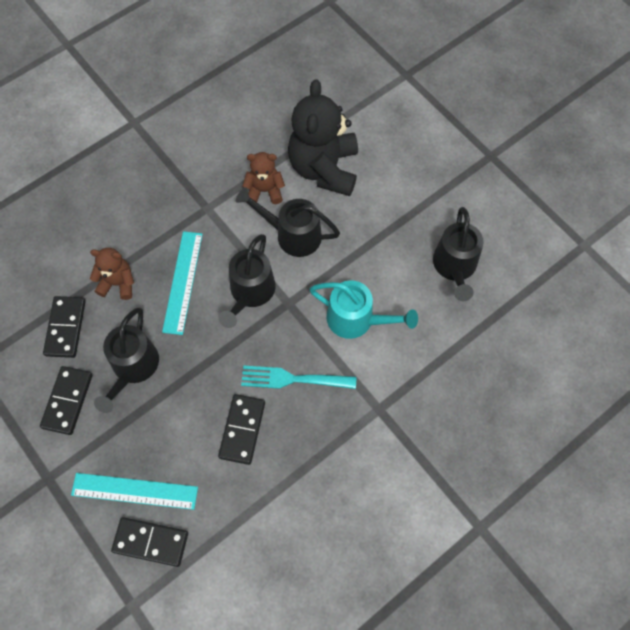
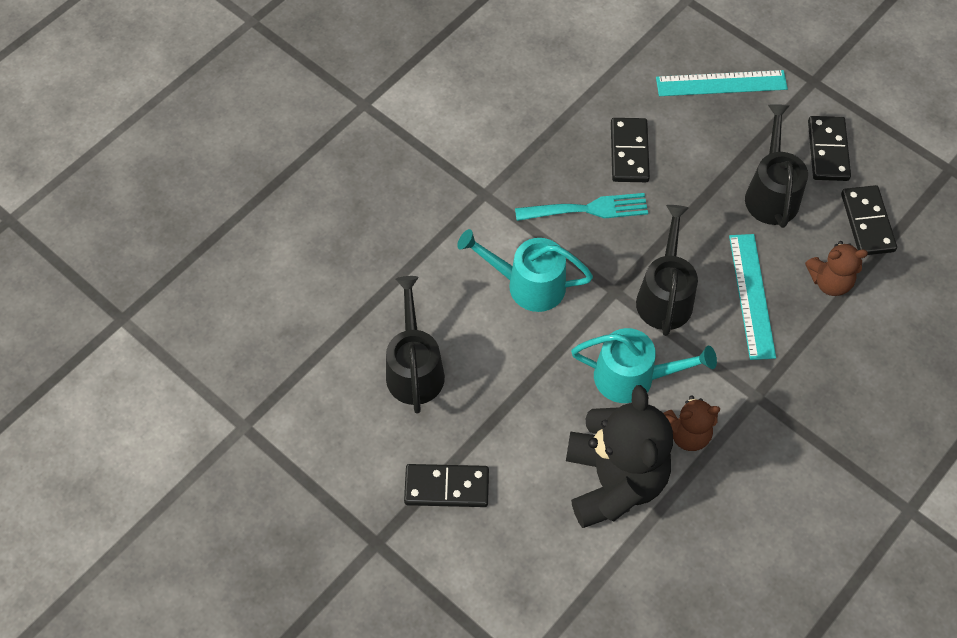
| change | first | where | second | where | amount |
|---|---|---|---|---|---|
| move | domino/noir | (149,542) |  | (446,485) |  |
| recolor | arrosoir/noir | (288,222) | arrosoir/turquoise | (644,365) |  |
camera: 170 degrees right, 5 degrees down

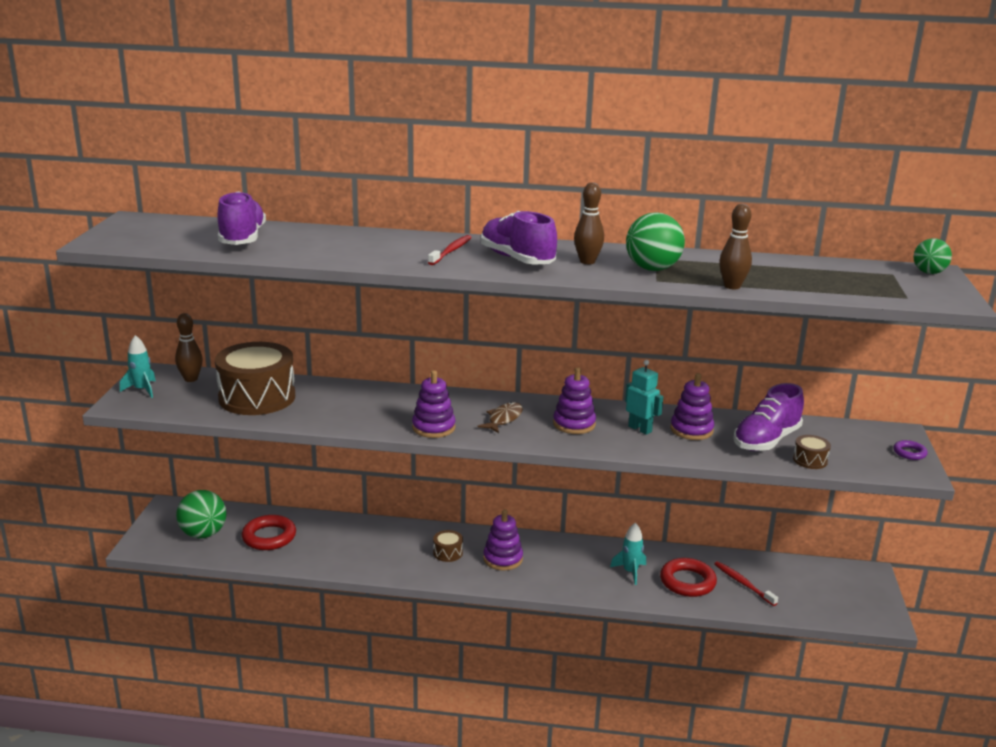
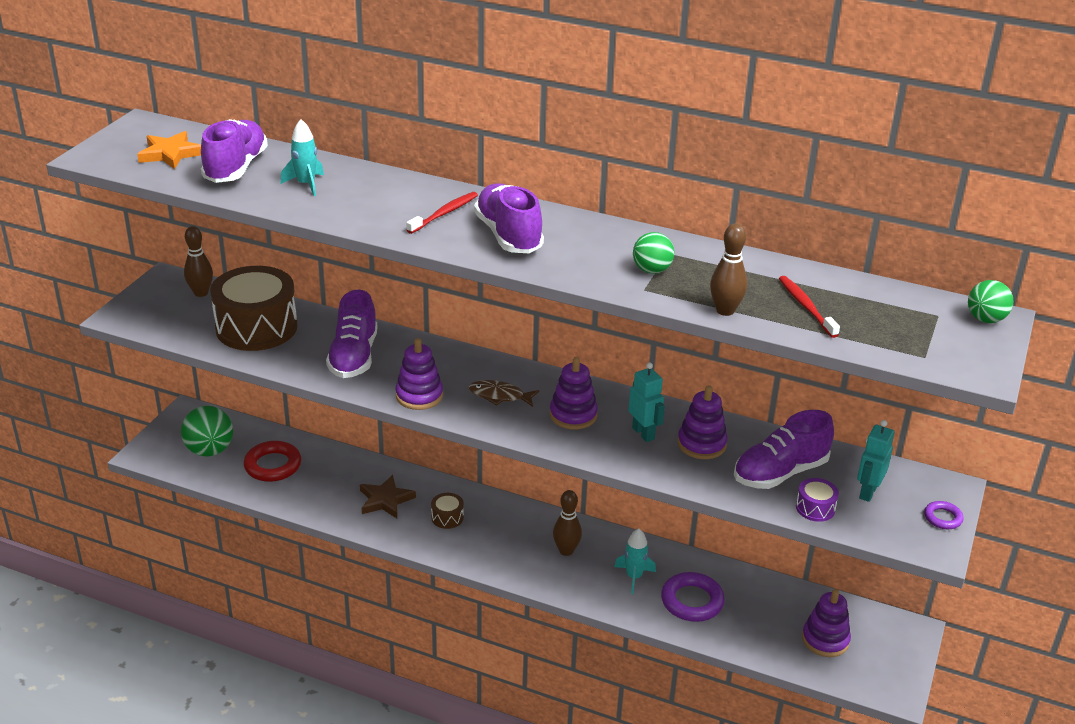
| change | first | where | second | where | amount |
|---|---|---|---|---|---|
| insert |  |  | étoile/orange | (169,150) |  |
| move | fusée/turquoise | (138,366) |  | (302,157) |  |
| insert |  |  | chaussure/violet | (352,334) |  |
| insert |  |  | étoile/marron | (388,496) |  |
| rotate | poisson/marron | (500,417) |  | (504,393) | 120 degrees counterclockwise |
| move | quille/marron | (589,223) |  | (567,523) |  |
| resize | balle/vert | (655,241) |  | (653,253) | x0.62 |
| recolor | anneau/rouge | (688,577) | anneau/violet | (693,597) |  |
| move | brosse à dents/rouge | (746,583) |  | (809,307) |  |
| recolor | tambour/marron | (812,452) | tambour/violet | (817,500) |  |
| move | jouet à empiler/violet | (503,539) |  | (826,623) |  |
| insert |  |  | robot/turquoise | (876,461) |  |
camera: 15 degrees right, 10 degrees up

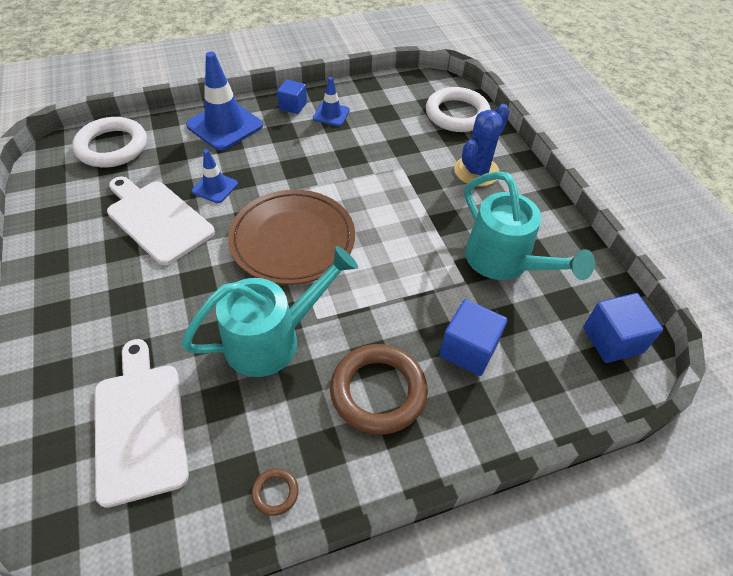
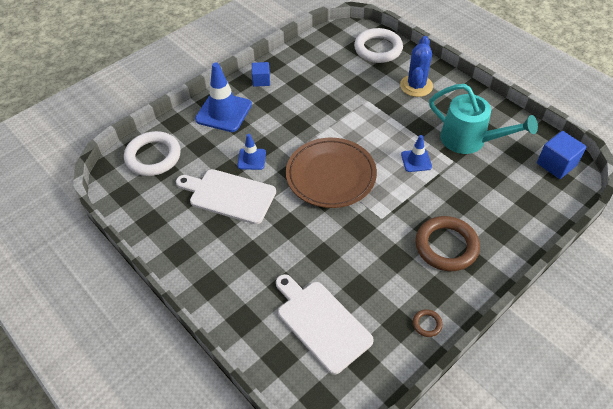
| change | first | where | second | where | amount |
|---|---|---|---|---|---|
| move | cône de chantier/bleu | (331,101) |  | (416,153) |  |
| delete | arrosoir/turquoise | (269,311) |  |  |  |
| delete | cube/bleu | (473,337) |  |  |  |
camera: 20 degrees left, 0 degrees up

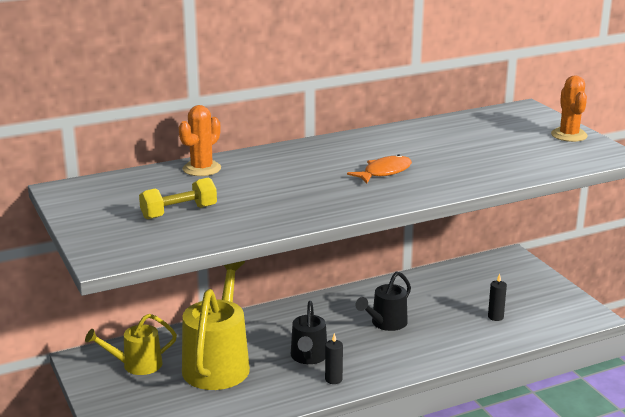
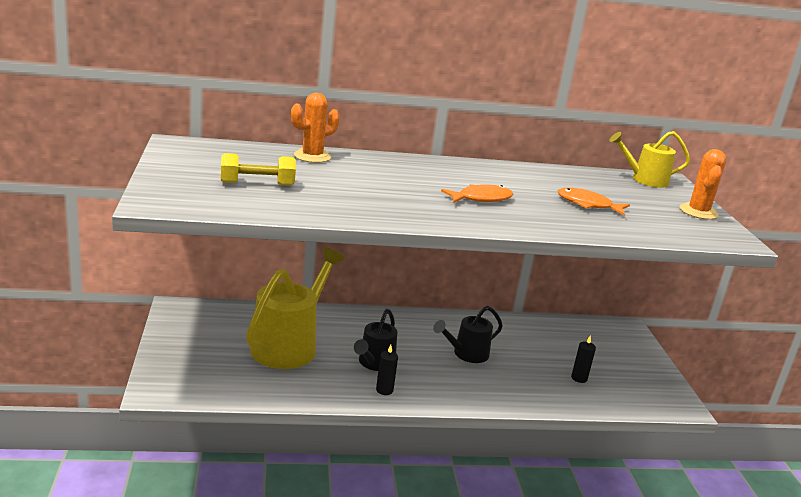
| change | first | where | second | where | amount |
|---|---|---|---|---|---|
| insert |  |  | poisson/orange | (594,201) |  |
| move | arrosoir/jaune | (131,344) |  | (649,159) |  |
camera: 15 degrees right, 0 degrees up

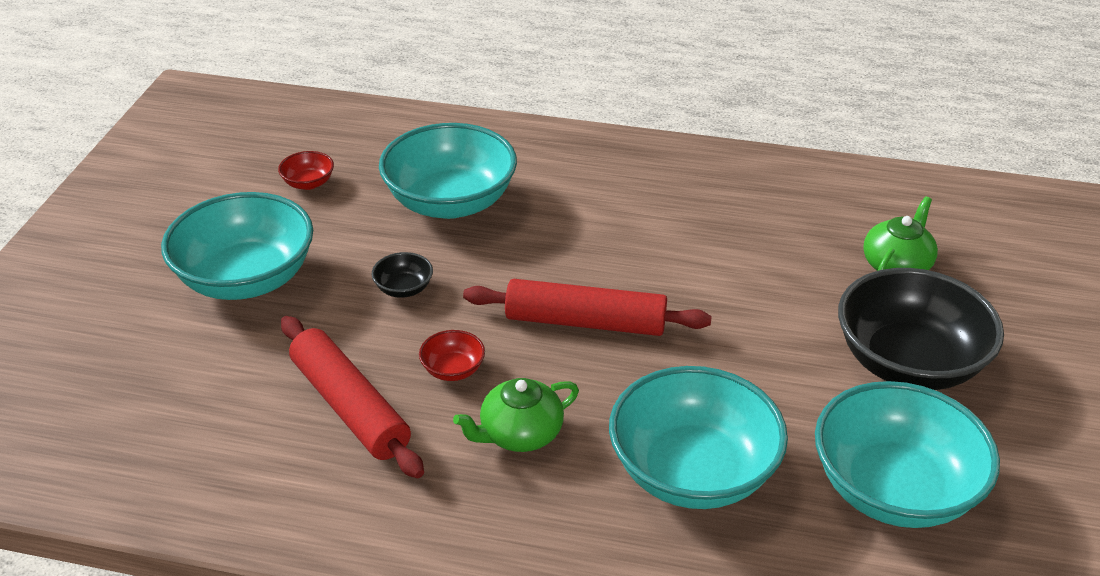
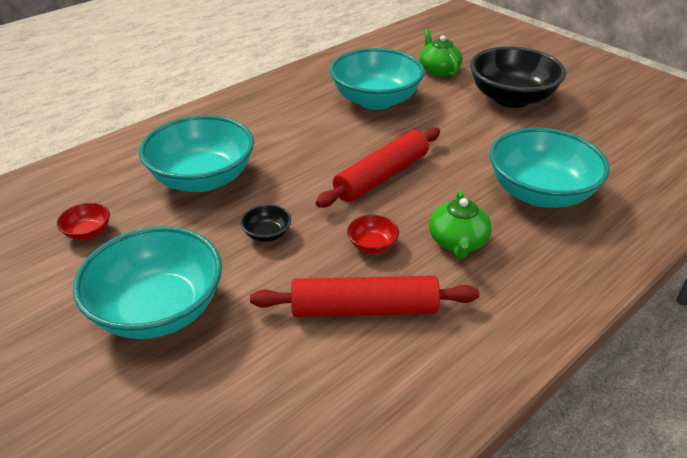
| change | first | where | second | where | amount |
|---|---|---|---|---|---|
| move | bol/turquoise | (907,454) |  | (377,79) |  |
camera: 55 degrees left, 0 degrees up

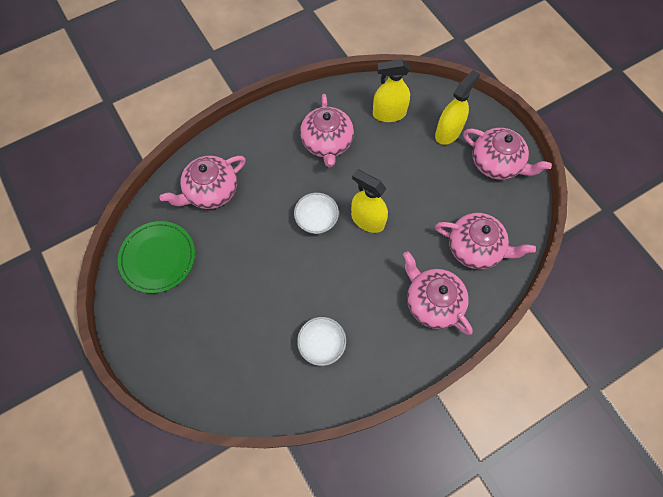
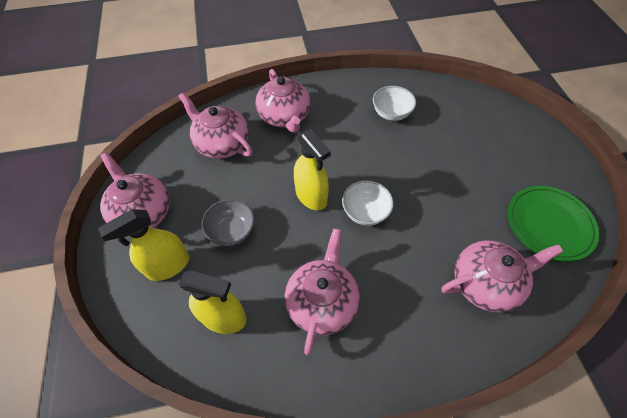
| change | first | where | second | where | amount |
|---|---|---|---|---|---|
| insert |  |  | bol/gris | (228,222) |  |
camera: 160 degrees left, 10 degrees down

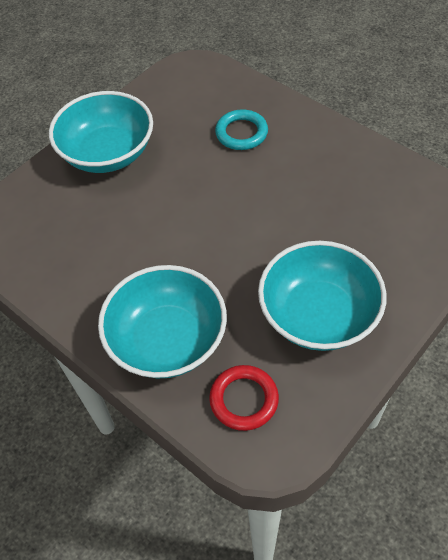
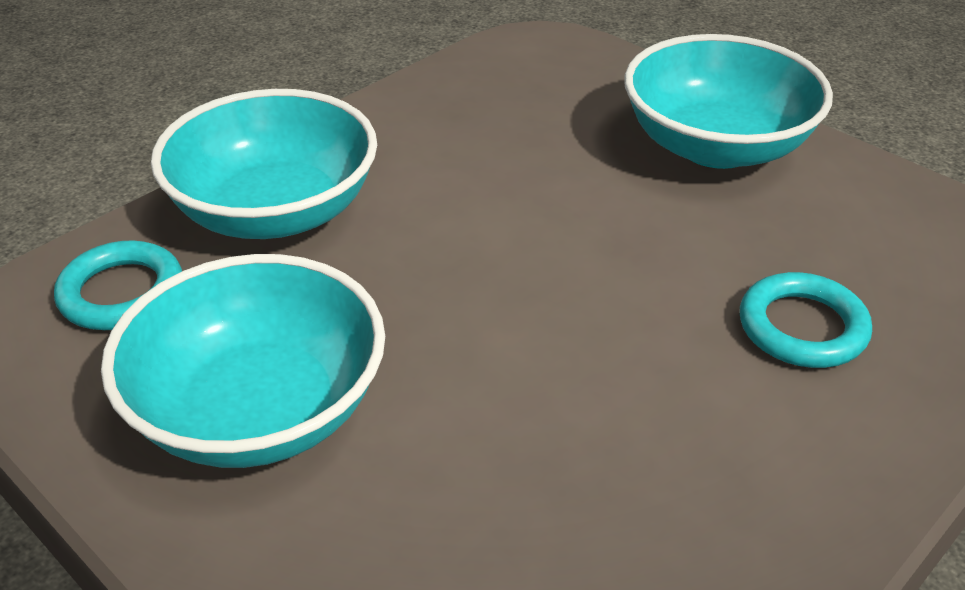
| change | first | where | second | where | amount |
|---|---|---|---|---|---|
| recolor | anneau/rouge | (244,398) | anneau/turquoise | (118,285) |  |
camera: 90 degrees right, 15 degrees down

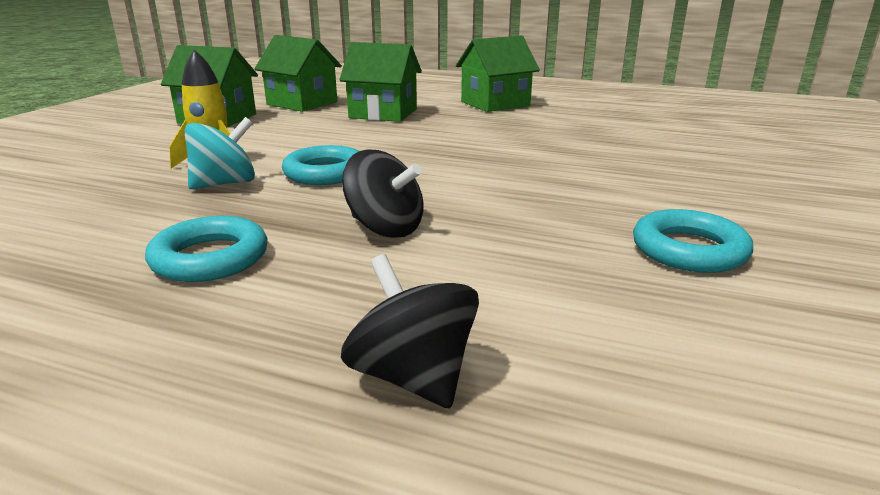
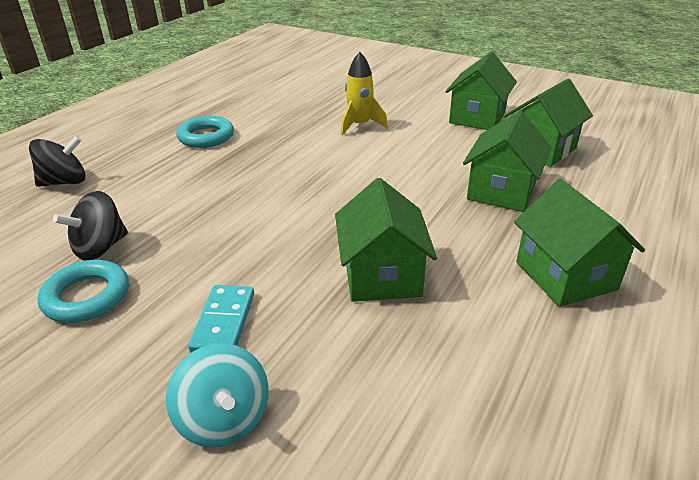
| change | first | where | second | where | amount |
|---|---|---|---|---|---|
| move | toupie/noir | (383,194) |  | (90,226) |  |
| move | toupie/turquoise | (220,153) |  | (217,395) |  |
| insert |  |  | domino/turquoise | (221,319) |  |
| insert |  |  | maison/vert | (386,240) |  |
| delete | anneau/turquoise | (320,165) |  |  |  |
camera: 100 degrees right, 10 degrees up

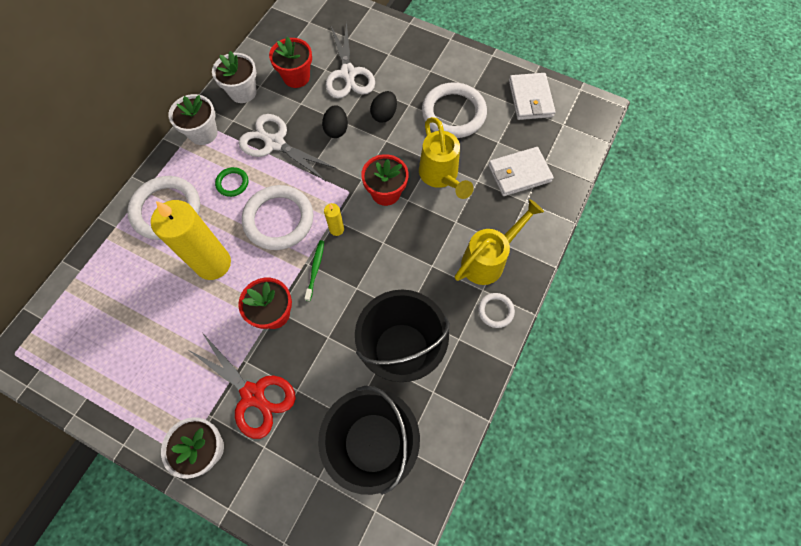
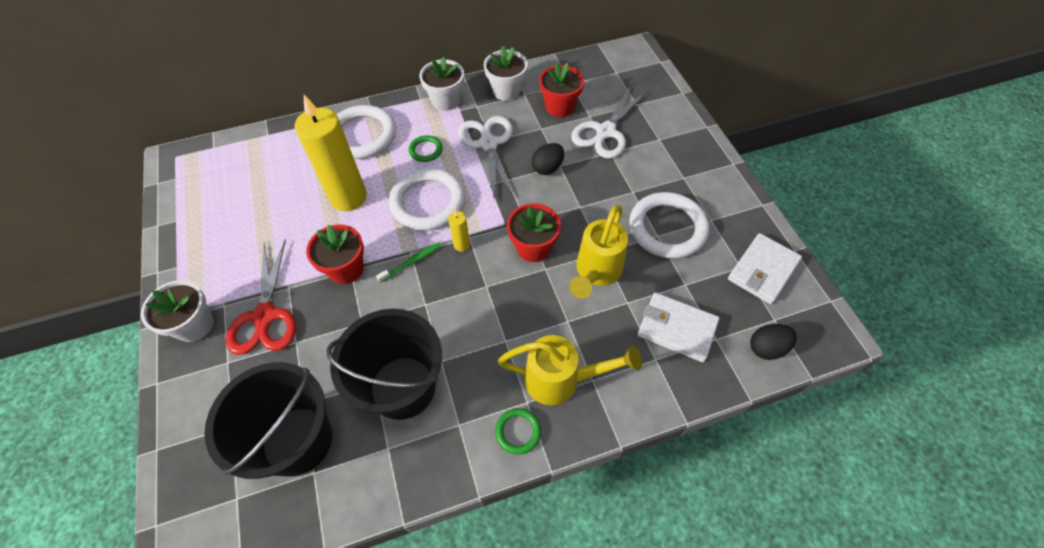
| change | first | where | second | where | amount |
|---|---|---|---|---|---|
| recolor | anneau/blanc | (496,310) | anneau/vert | (518,431) |  |
| move | œuf/noir | (383,107) |  | (773,342) |  |
camera: 45 degrees right, 10 degrees down

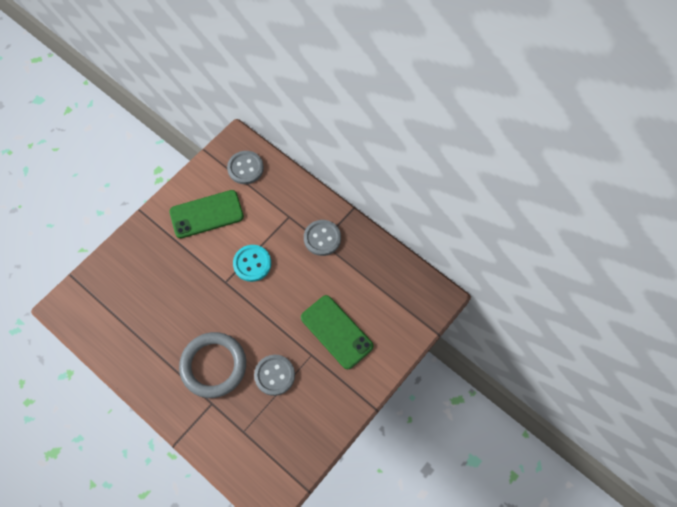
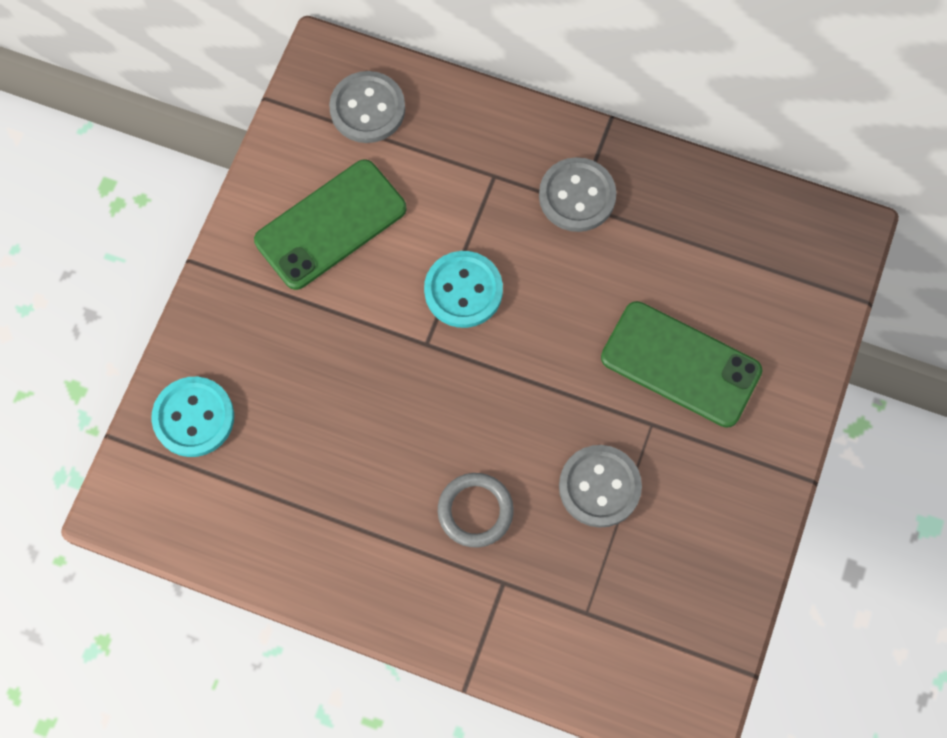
| change | first | where | second | where | amount |
|---|---|---|---|---|---|
| insert |  |  | bouton/turquoise | (192,417) |  |
| resize | anneau/gris | (212,365) |  | (476,510) | x0.55 |
camera: 20 degrees left, 5 degrees up

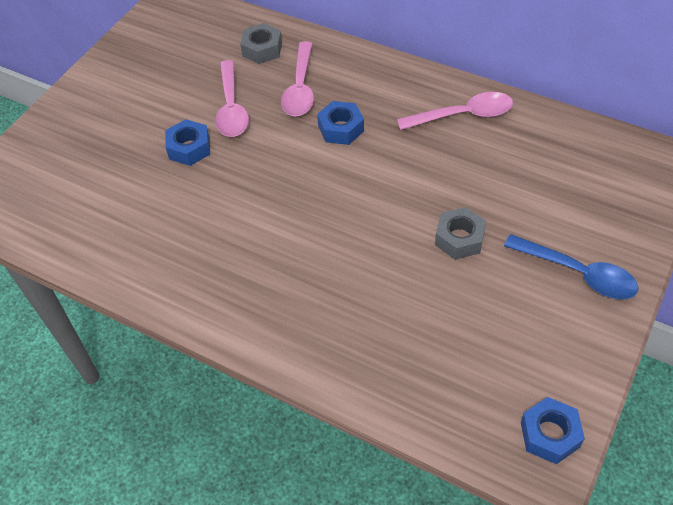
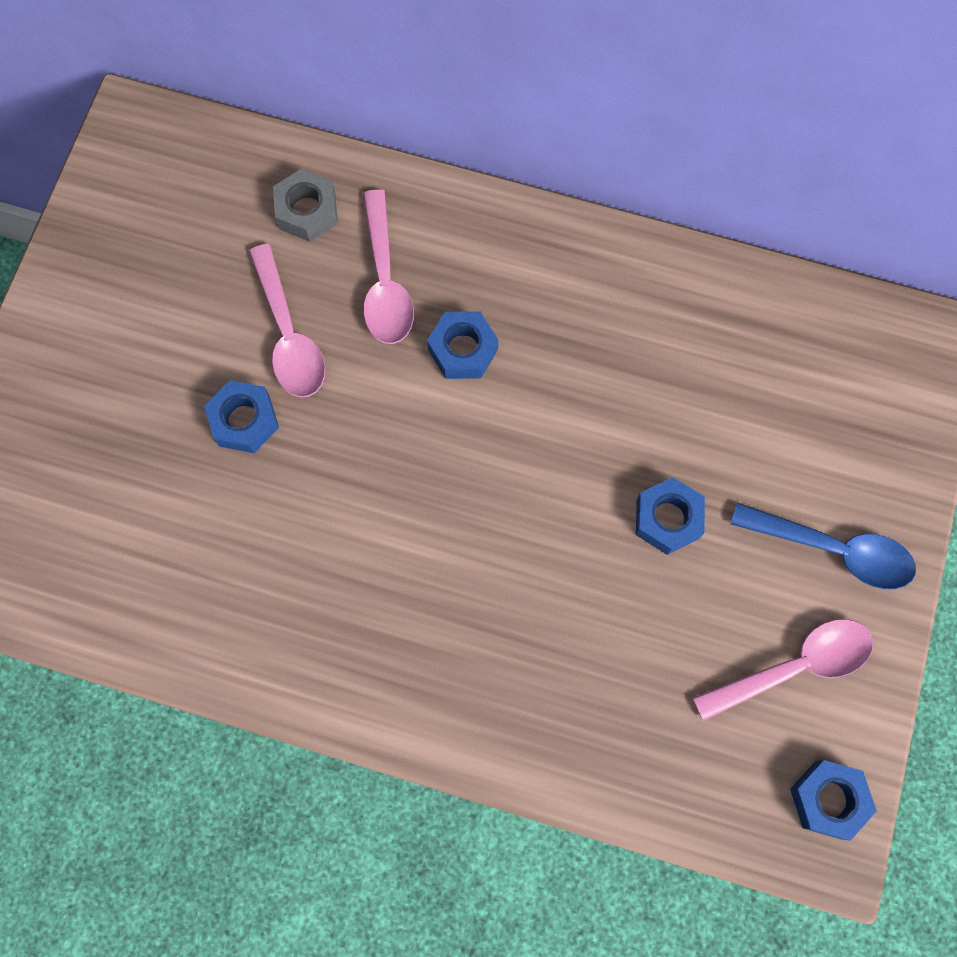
| change | first | where | second | where | amount |
|---|---|---|---|---|---|
| recolor | écrou/gris | (460,233) | écrou/bleu | (670,516) |  |
| move | cuillère/rose | (455,111) |  | (783,670) |  |
camera: 15 degrees left, 20 degrees up

